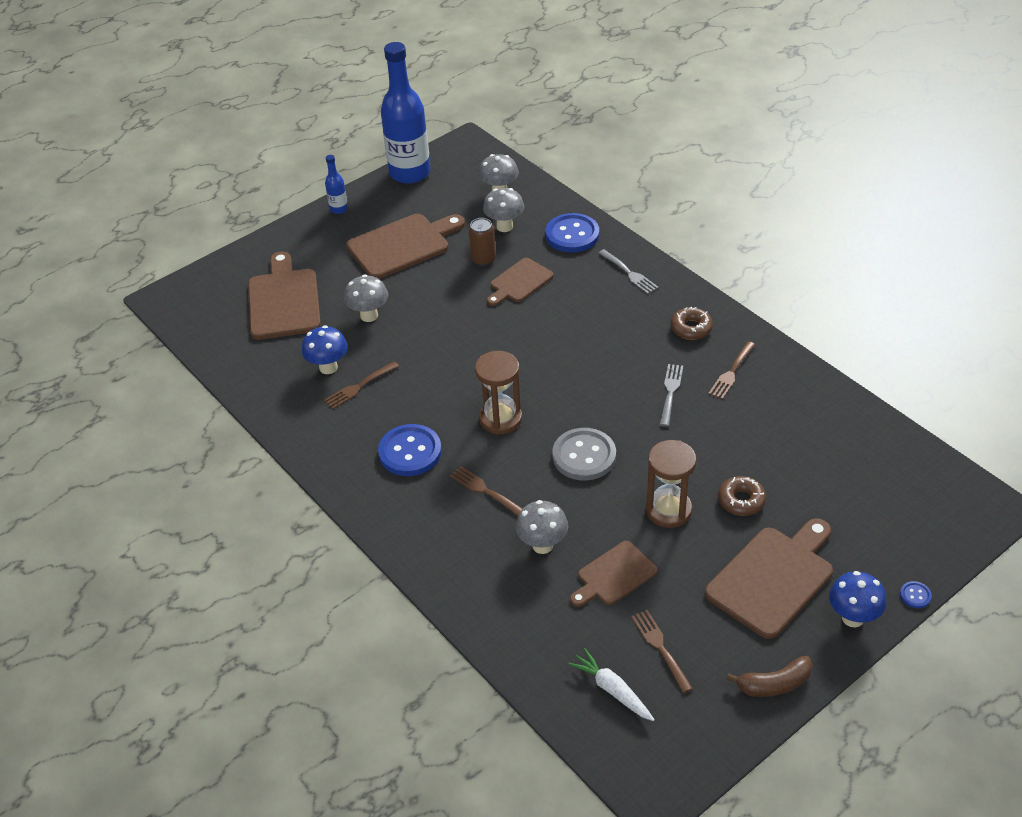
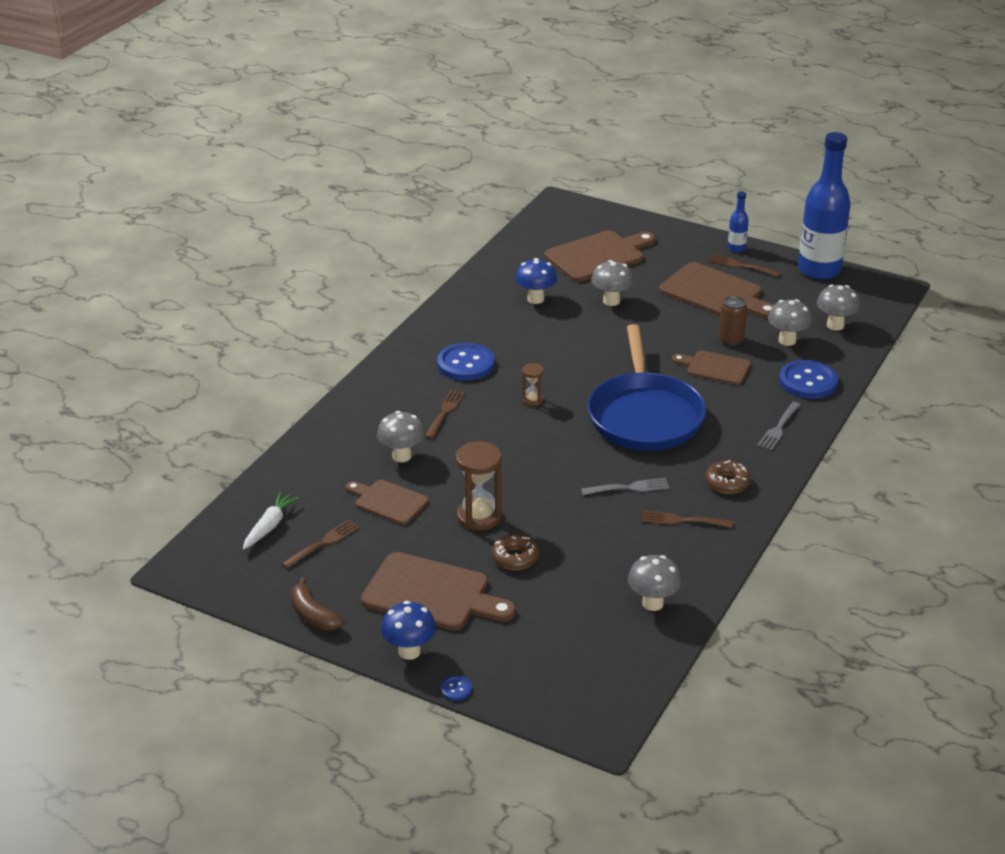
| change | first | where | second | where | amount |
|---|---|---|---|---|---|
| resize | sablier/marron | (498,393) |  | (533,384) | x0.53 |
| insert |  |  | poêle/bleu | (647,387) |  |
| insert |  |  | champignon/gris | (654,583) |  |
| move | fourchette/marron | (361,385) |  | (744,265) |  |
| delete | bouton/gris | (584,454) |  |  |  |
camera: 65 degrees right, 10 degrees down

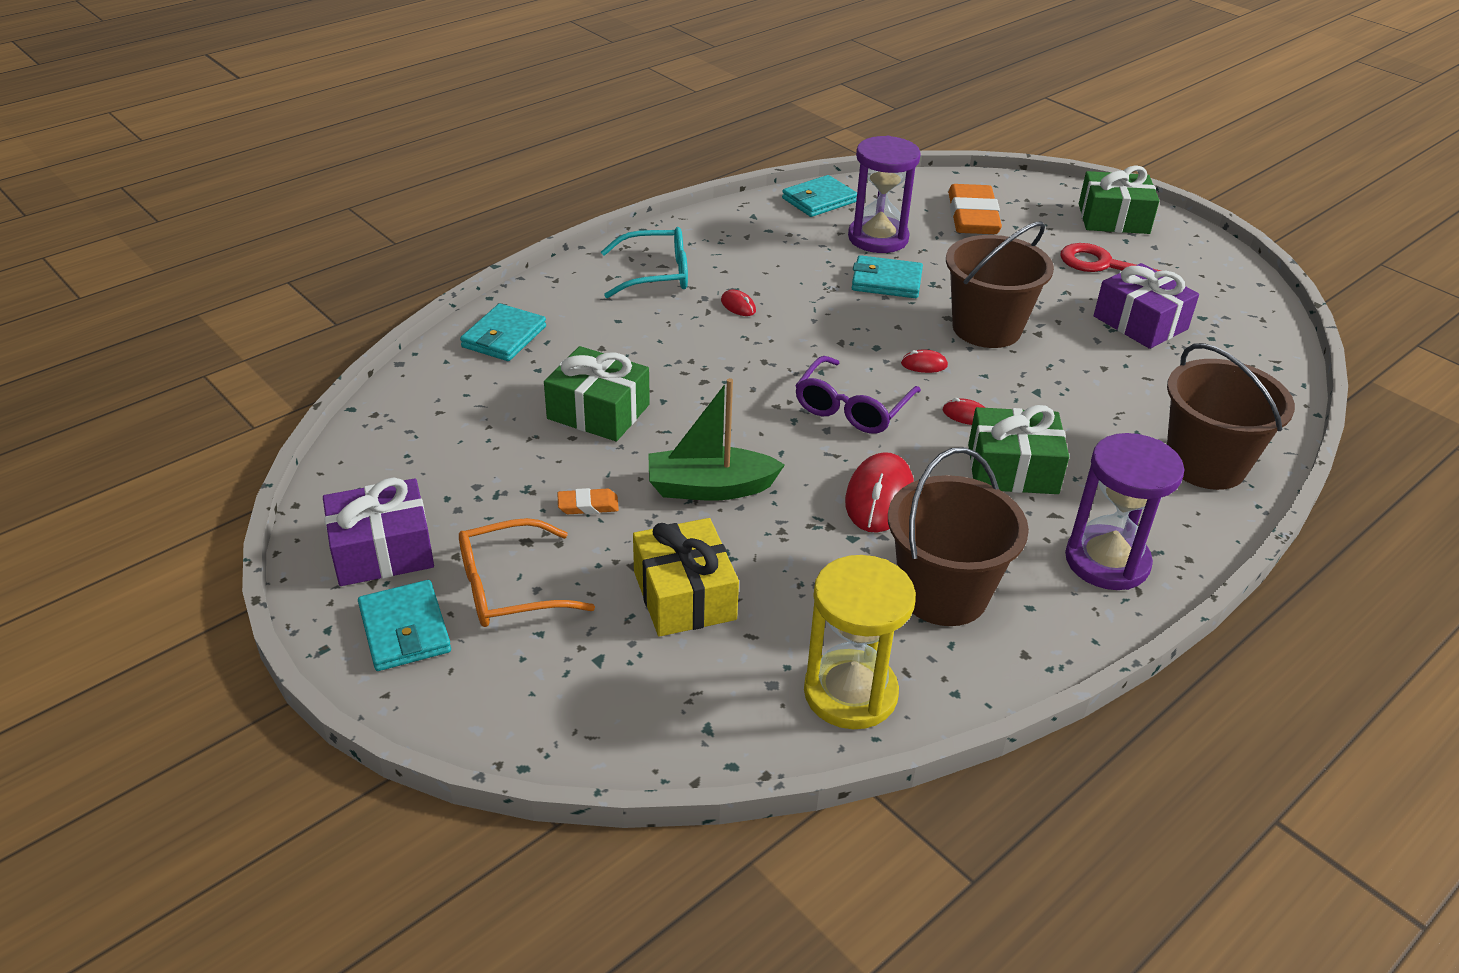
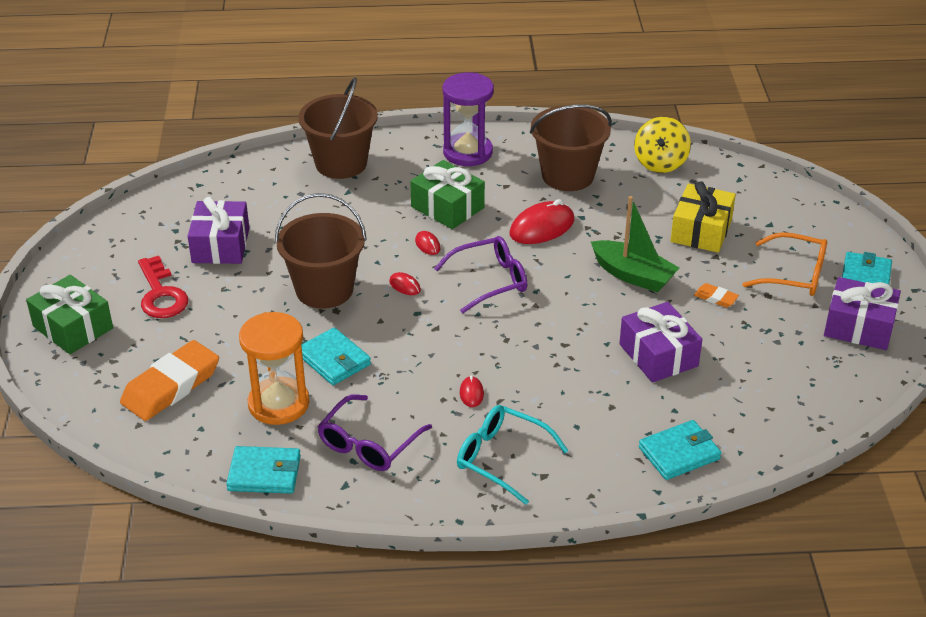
| change | first | where | second | where | amount |
|---|---|---|---|---|---|
| recolor | sablier/violet | (884,194) | sablier/orange | (274,368) |  |
| insert |  |  | lunettes/violet | (374,432) |  |
| recolor | cadeau/vert | (597,393) | cadeau/violet | (660,342) |  |
| replace | sablier/jaune | (860,642) | toupie/jaune | (662,145) |  |
camera: 140 degrees left, 0 degrees up

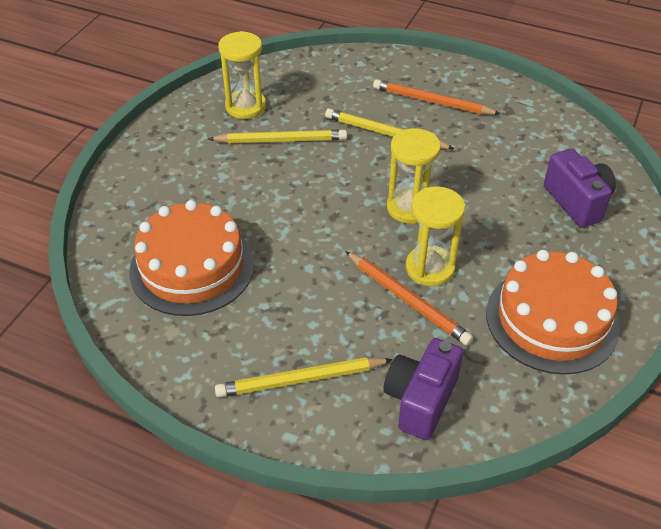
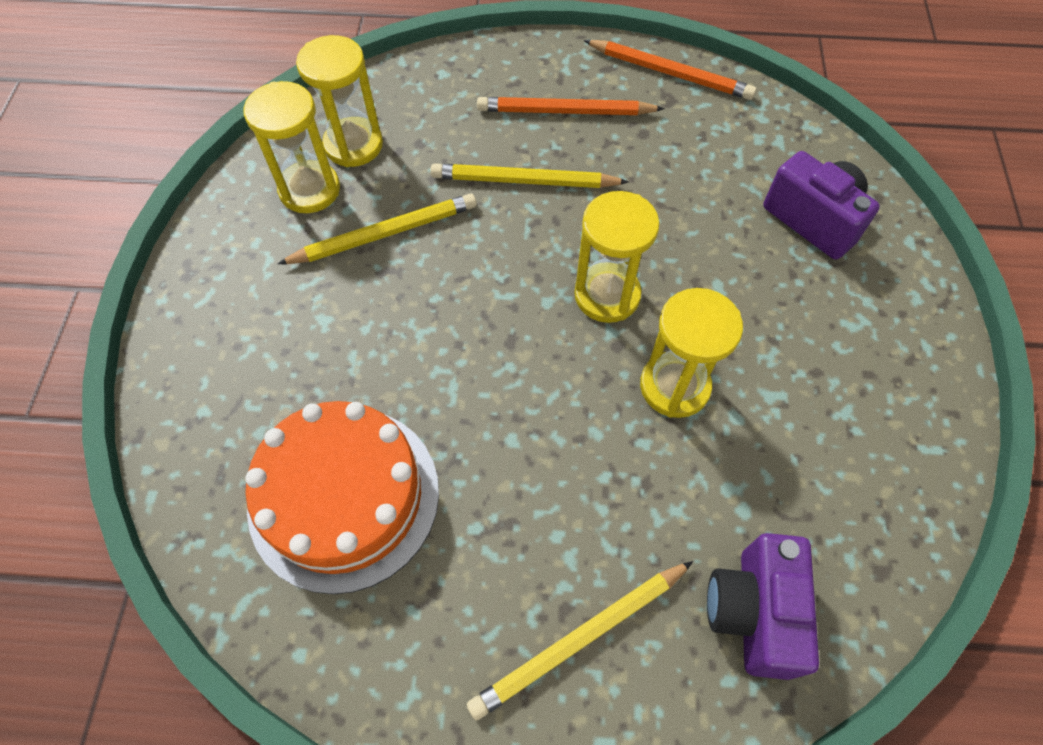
| change | first | where | second | where | amount |
|---|---|---|---|---|---|
| insert |  |  | sablier/jaune | (339,101) |  |
| move | crayon/orange | (409,298) |  | (670,70) |  |
| delete | gâteau/orange | (553,312) |  |  |  |
camera: 20 degrees left, 15 degrees up

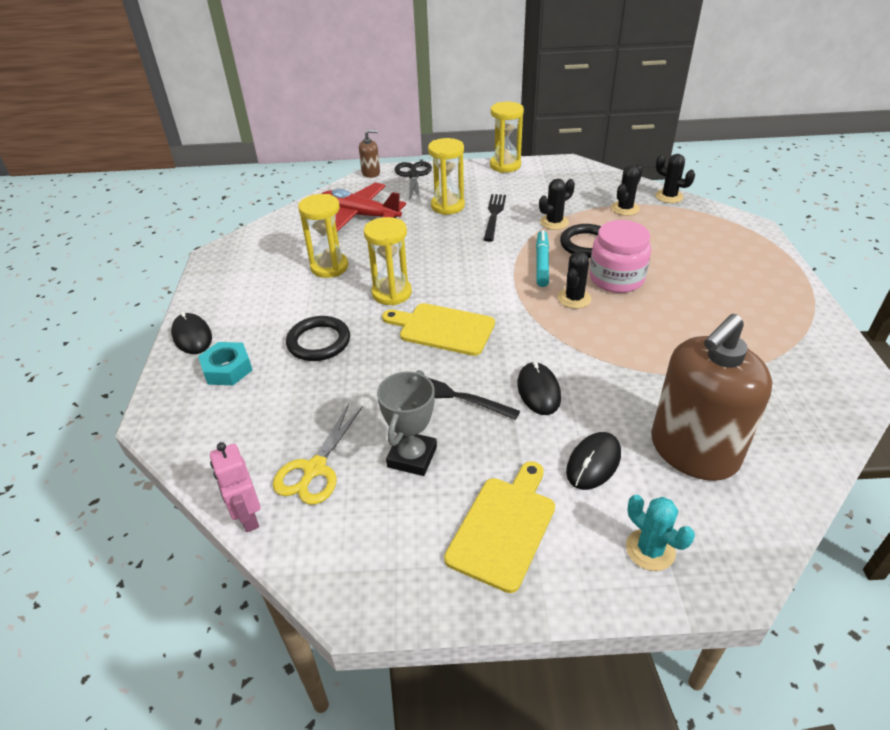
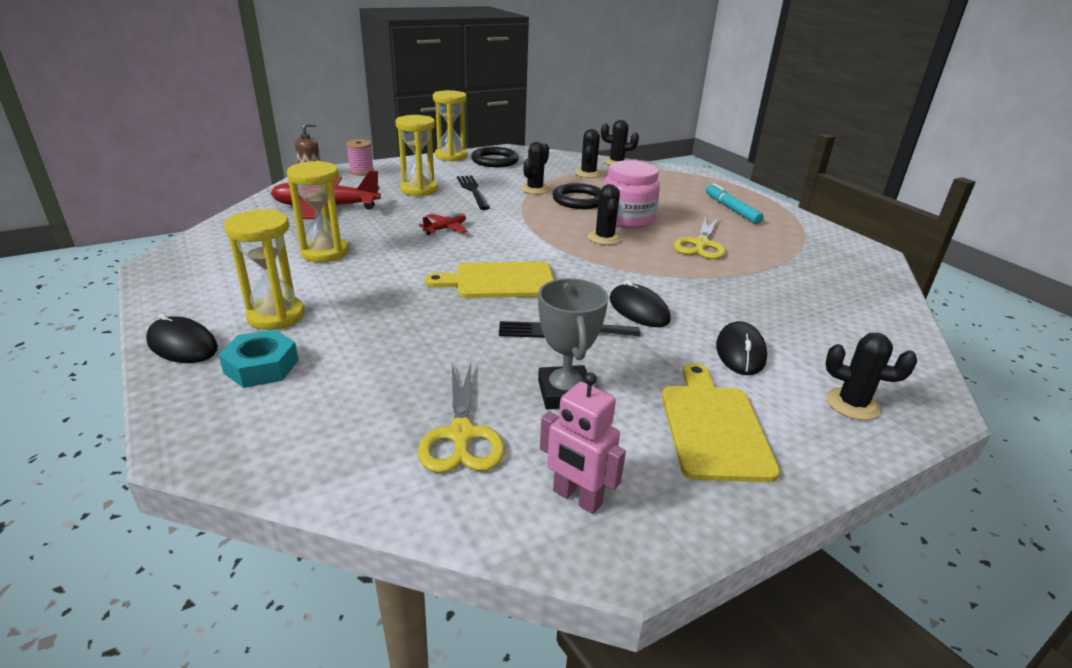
| change | first | where | second | where | amount |
|---|---|---|---|---|---|
| move | sablier/jaune | (388,261) |  | (264,270) |  |
| replace | ciseaux/noir | (413,181) | bobine/rose | (360,157) |  |
| insert |  |  | avion/rouge | (442,223) |  |
| move | anneau/noir | (318,338) |  | (495,157) |  |
| move | robot/rose | (235,487) |  | (583,443) |  |
| insert |  |  | ciseaux/jaune | (700,237) |  |
| move | feutre/turquoise | (542,258) |  | (735,203) |  |
| recolor | cactus/turquoise | (660,533) | cactus/noir | (871,376) |  |
| delete | distributeur de savon/marron | (711,397) |  |  |  |
camera: 30 degrees left, 10 degrees down

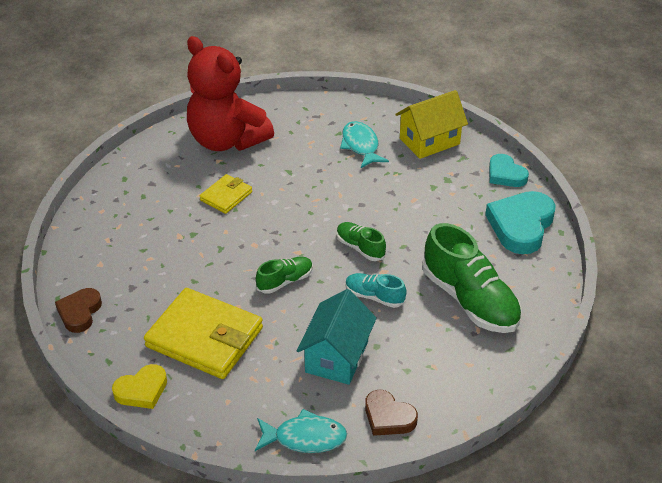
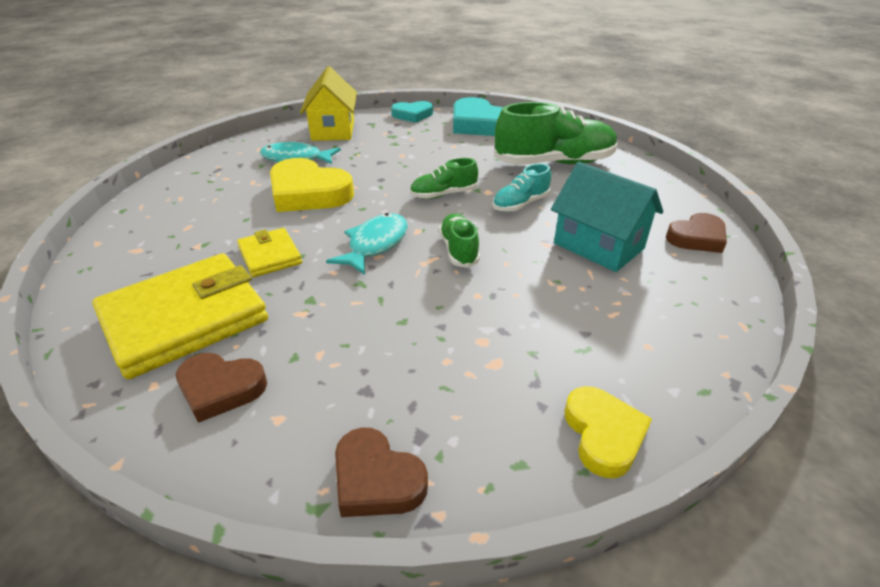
| change | first | where | second | where | amount |
|---|---|---|---|---|---|
| move | portefeuille/jaune | (203,333) |  | (180,316) |  |
| insert |  |  | cœur/marron | (221,388) |  |
| insert |  |  | cœur/jaune | (312,185) |  |
| move | poisson/turquoise | (301,431) |  | (367,244) |  |
| delete | ours en peluche/rouge | (230,93) |  |  |  |
camera: 65 degrees left, 5 degrees down

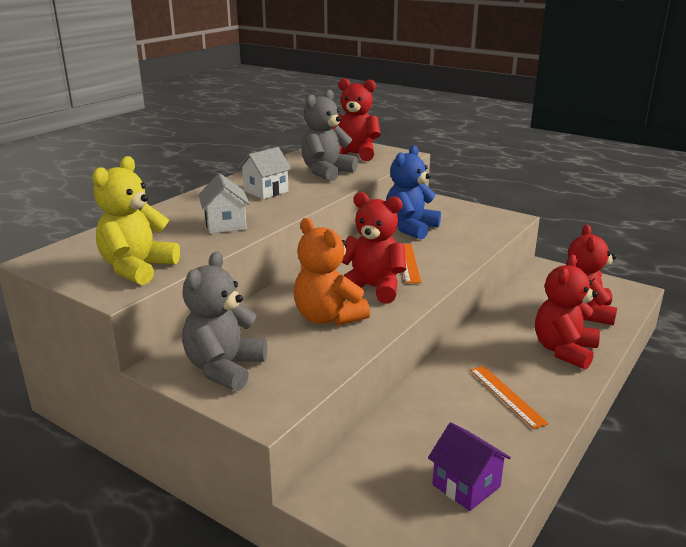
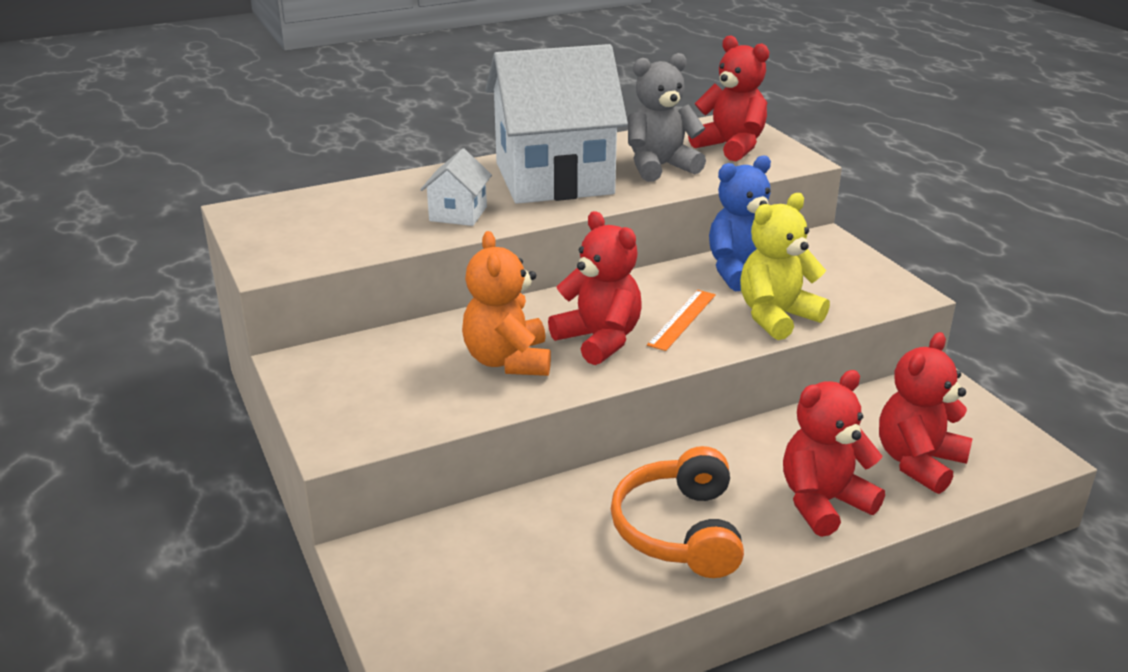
| change | first | where | second | where | amount |
|---|---|---|---|---|---|
| resize | maison/blanc | (265,173) |  | (556,124) | x2.34 |
| replace | règle/orange | (509,397) | casque audio/orange | (677,512) |  |
| move | ours en peluche/jaune | (136,220) |  | (785,266) |  |
| delete | ours en peluche/gris | (224,321) |  |  |  |
| delete | maison/violet | (469,466) |  |  |  |
camera: 30 degrees right, 5 degrees up

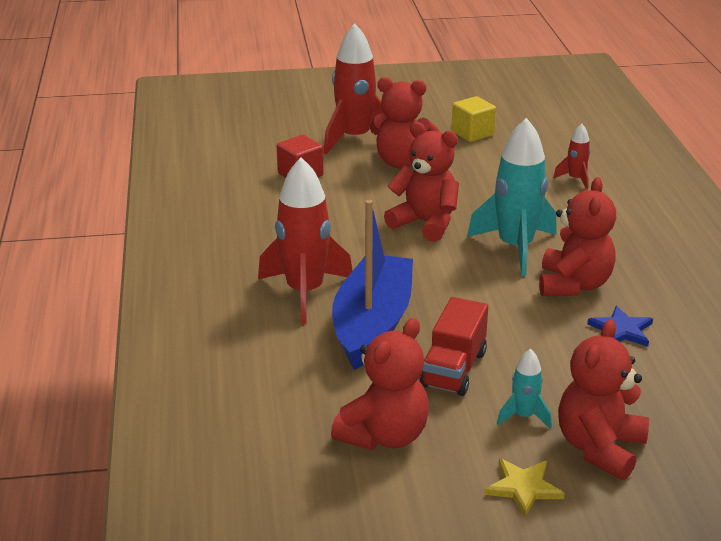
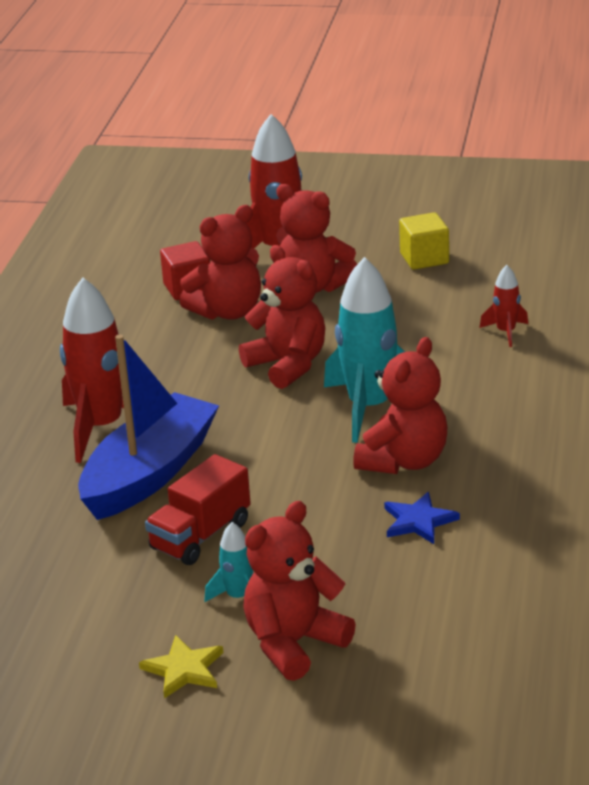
| change | first | where | second | where | amount |
|---|---|---|---|---|---|
| move | ours en peluche/rouge | (380,384) |  | (220,262) |  |
camera: 20 degrees right, 0 degrees up

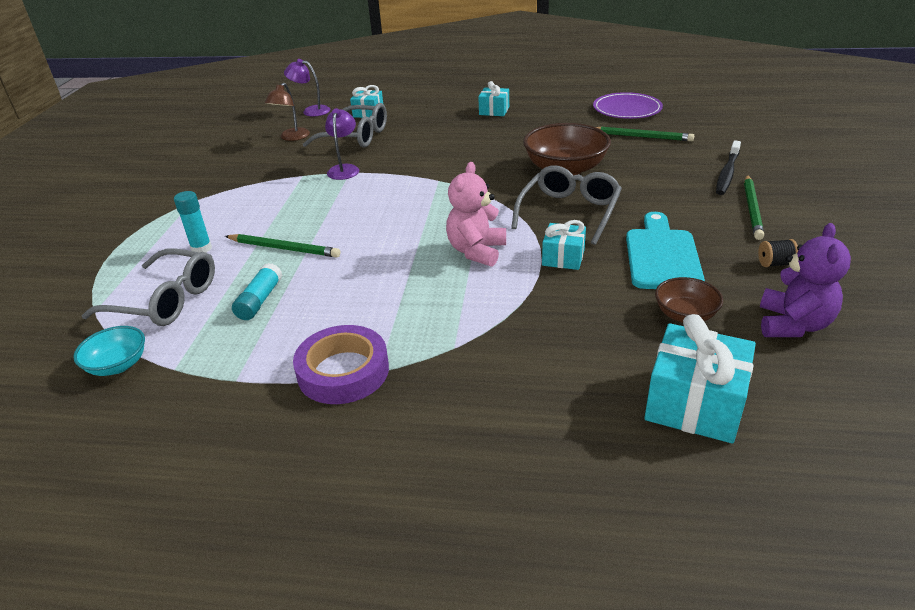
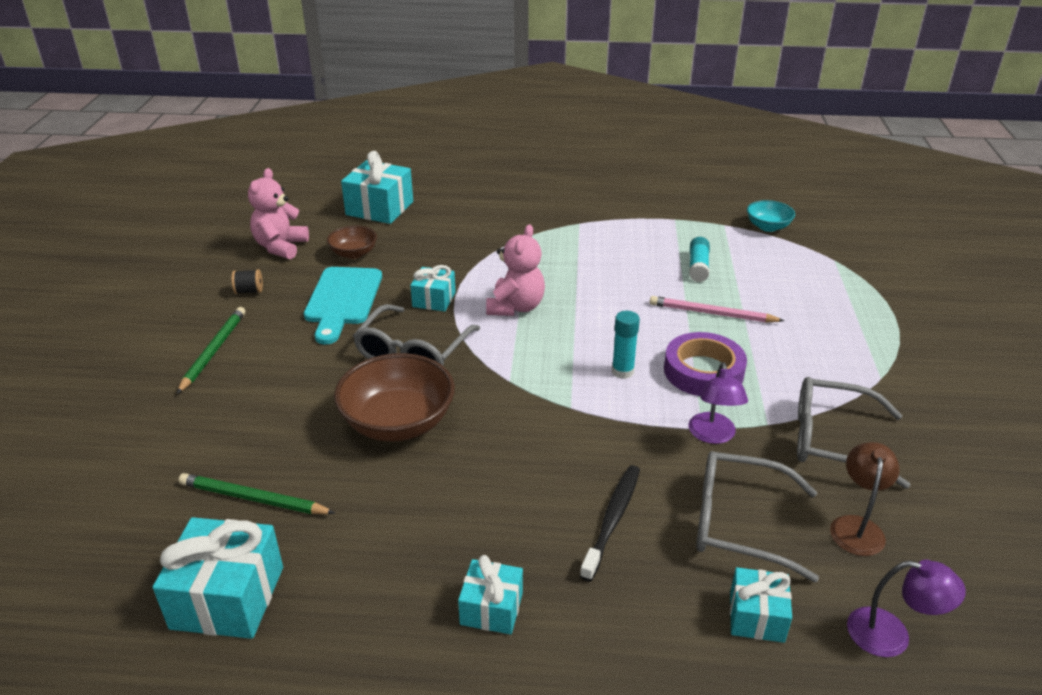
| change | first | where | second | where | amount |
|---|---|---|---|---|---|
| replace | assiette/violet | (628,105) | cadeau/turquoise | (218,578) |  |
| recolor | ours en peluche/violet | (805,280) | ours en peluche/rose | (278,213) |  |
| move | brosse à dents/noir | (728,167) |  | (610,523) |  |
| move | bâton de colle/turquoise | (193,222) |  | (626,345) |  |
| recolor | crayon/vert | (282,246) | crayon/rose | (717,309) |  |
| move | ruban adhésif/violet | (341,364) |  | (705,364) |  |
| move | lunettes/gris | (148,287) |  | (854,433) |  |
camera: 175 degrees right, 0 degrees up

